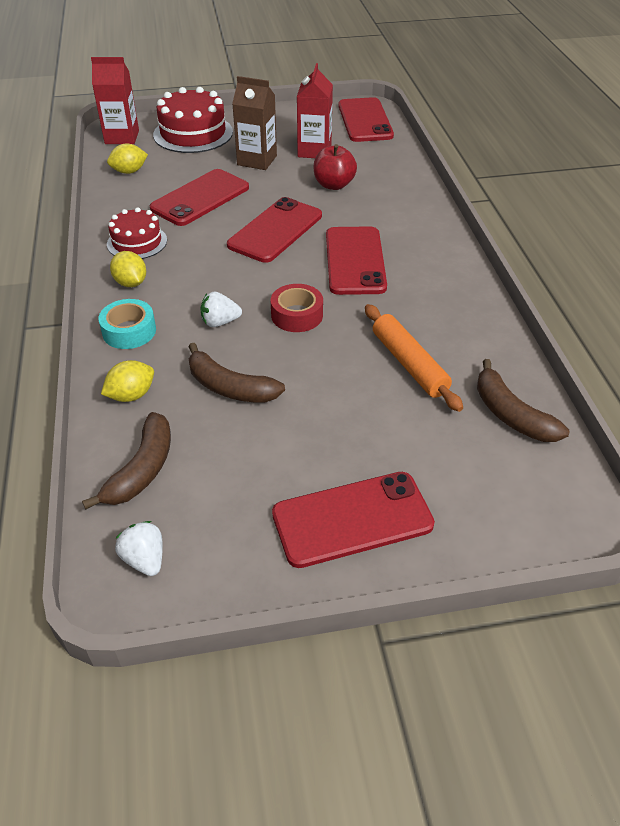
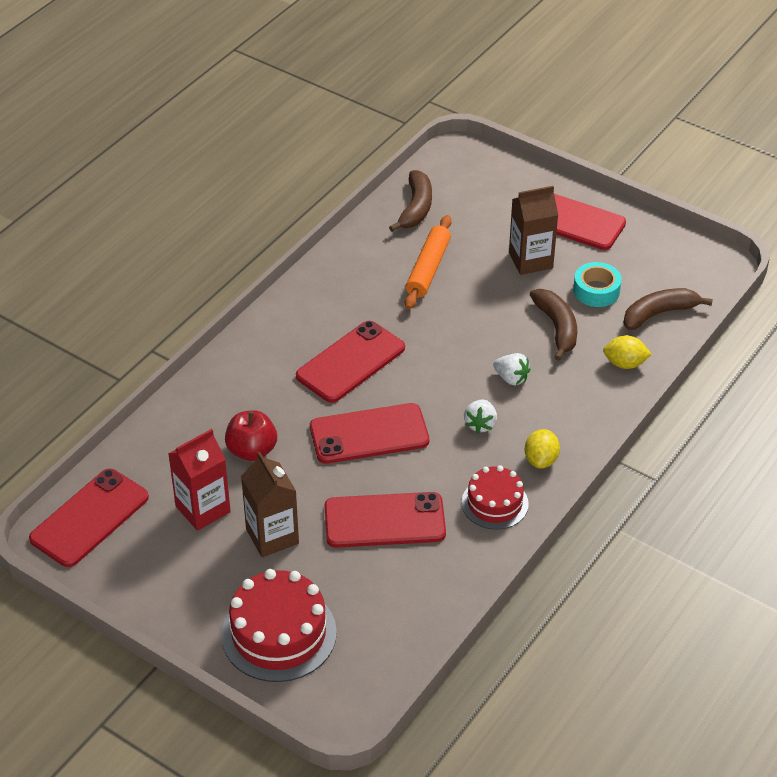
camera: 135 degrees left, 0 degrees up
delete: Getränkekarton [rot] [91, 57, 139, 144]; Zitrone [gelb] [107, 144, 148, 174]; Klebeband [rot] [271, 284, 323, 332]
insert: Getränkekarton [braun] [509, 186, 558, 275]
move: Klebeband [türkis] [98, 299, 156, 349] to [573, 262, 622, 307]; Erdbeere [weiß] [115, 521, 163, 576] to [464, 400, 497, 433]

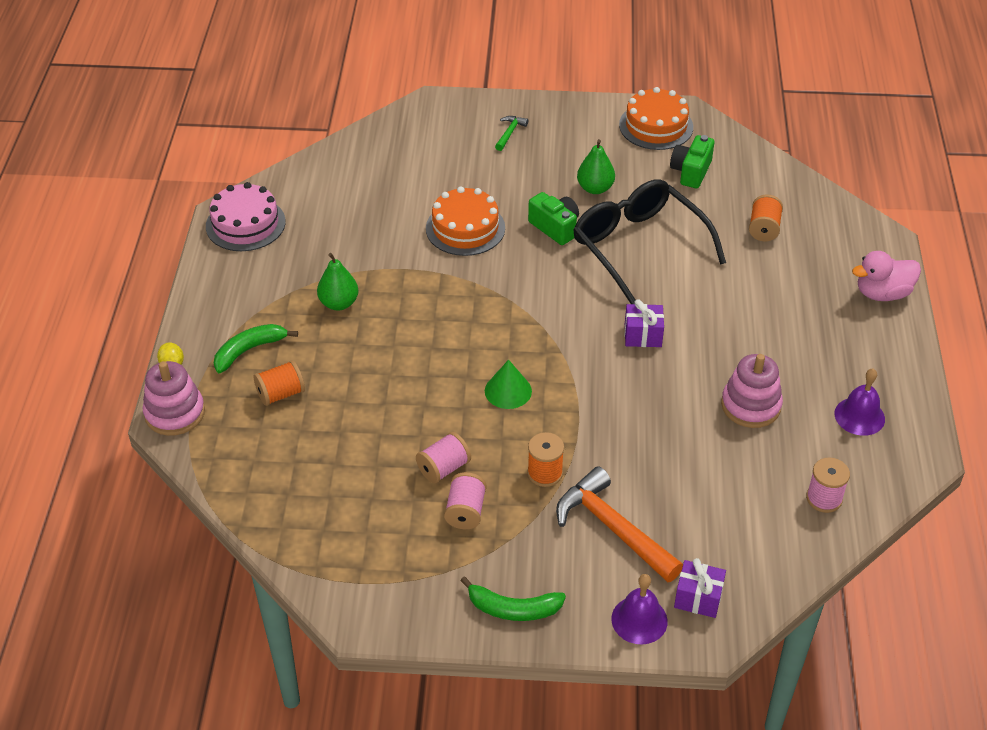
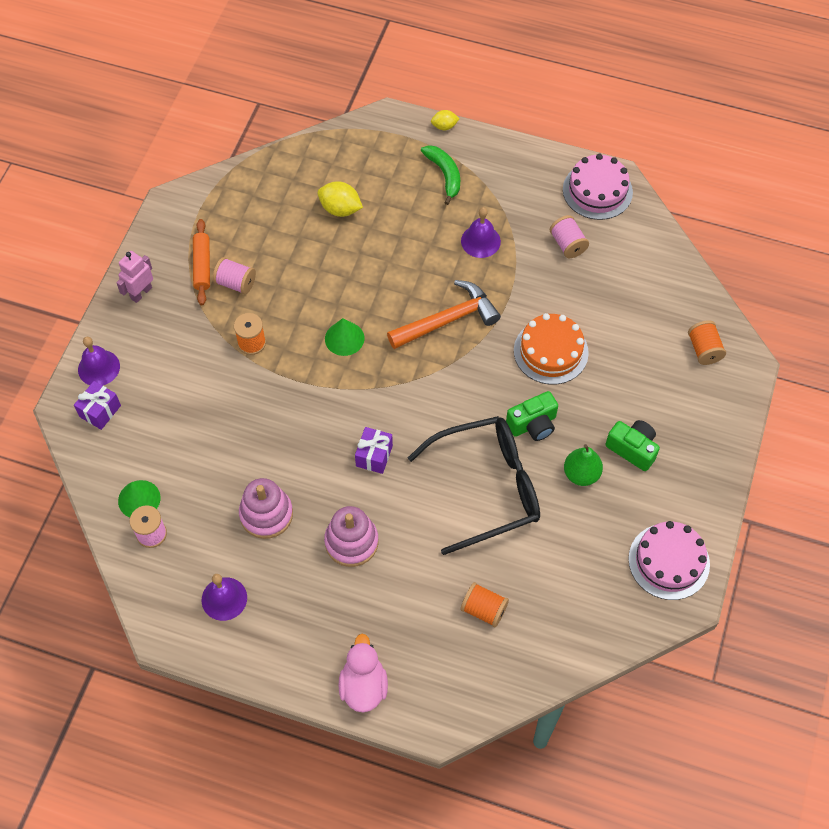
camera: 105 degrees right, 15 degrees up
delete: Hammer [grün] [495, 116, 528, 151]
insert: Kegel [grün] [118, 480, 160, 517]; Nudelholz [orange] [193, 219, 210, 305]; Zitrone [gelb] [318, 181, 363, 217]
move: Stapelspielzeug [rosa] [142, 361, 205, 436] to [324, 506, 379, 567]; Garnrolle [orange] [254, 360, 305, 406] to [688, 320, 726, 365]; Garnrolle [rosa] [416, 432, 471, 484] to [550, 215, 589, 258]; Hammer [orange] [556, 467, 683, 582] to [387, 280, 501, 349]; Kamera [grün] [670, 135, 714, 188] to [605, 420, 660, 471]
replace: Birne [grün] [317, 253, 358, 311] to Glocke [lila] [461, 207, 501, 258]; Banane [grün] [460, 576, 566, 621] to Roboter [rosa] [116, 251, 153, 303]
recolor: Kuchen [orange] [619, 87, 693, 150] to Kuchen [rosa] [628, 521, 710, 600]

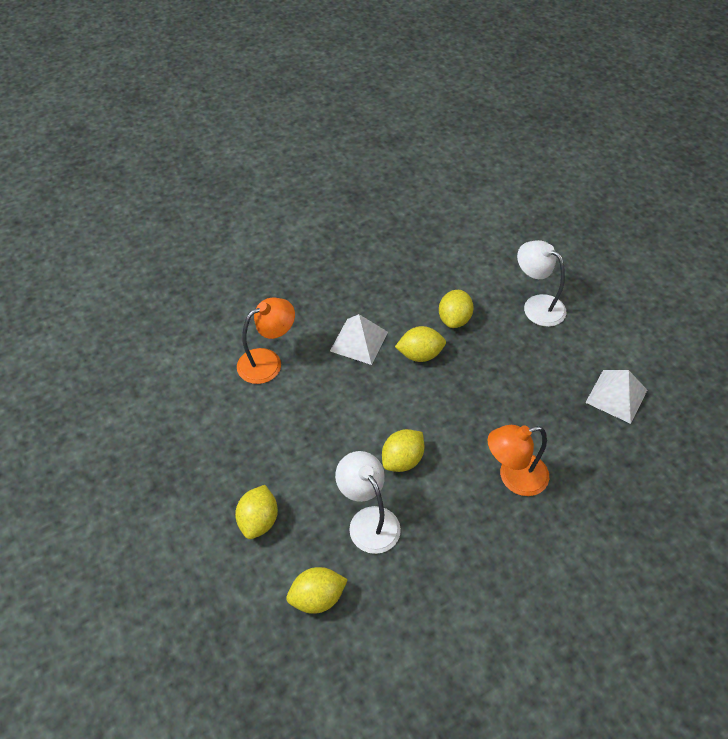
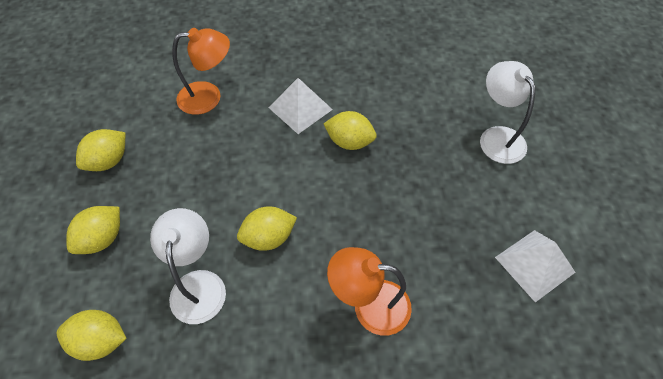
camera: 25 degrees right, 5 degrees up
move: Zitrone [gelb] [439, 290, 474, 328] to [76, 129, 126, 171]

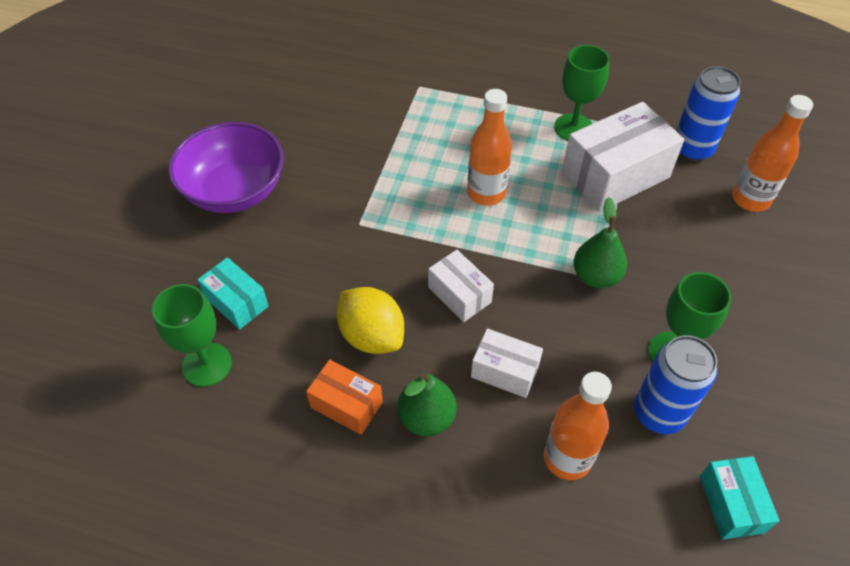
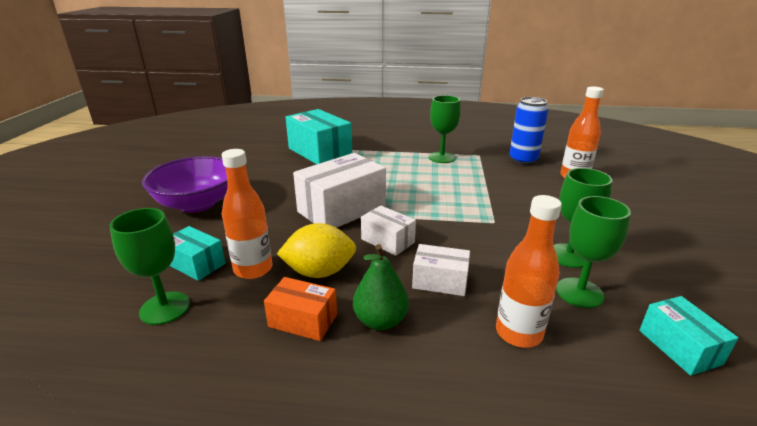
camera: 10 degrees left, 25 degrees down
delete: Birne [grün] [574, 197, 627, 288]
insert: Schachtel [türkis] [285, 109, 352, 164]
move: Flasche [orange] [467, 89, 512, 206] to [222, 149, 272, 279]; Schachtel [weiß] [562, 102, 684, 212] to [293, 153, 386, 228]
replace: Dose [blau] [634, 335, 717, 434] to Kelch [grün] [556, 196, 631, 308]
rotate: Zitrone [gelb] [337, 287, 404, 354] = [277, 223, 356, 278] 45 degrees counterclockwise

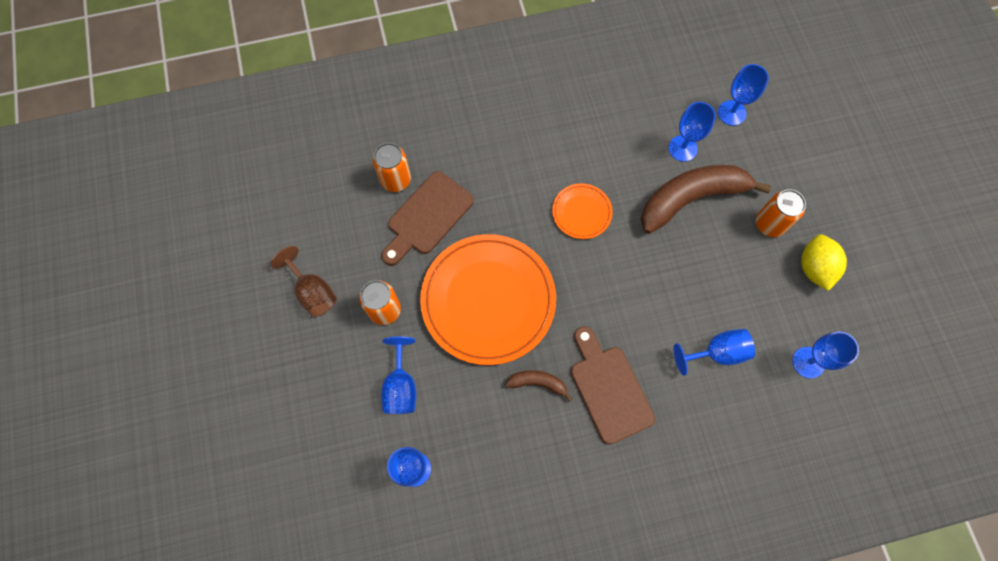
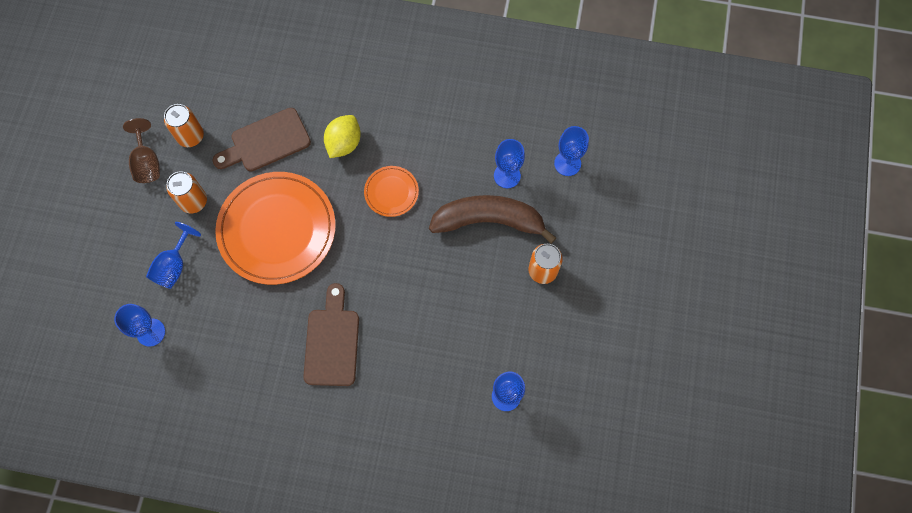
camera: 25 degrees right, 0 degrees up
delete: Banane [braun] [505, 370, 572, 402]; Kelch [blau] [674, 329, 755, 376]
move: Dose [orange] [373, 143, 411, 192] to [164, 104, 204, 147]; Zitrone [gelb] [801, 234, 847, 291] to [324, 115, 361, 158]

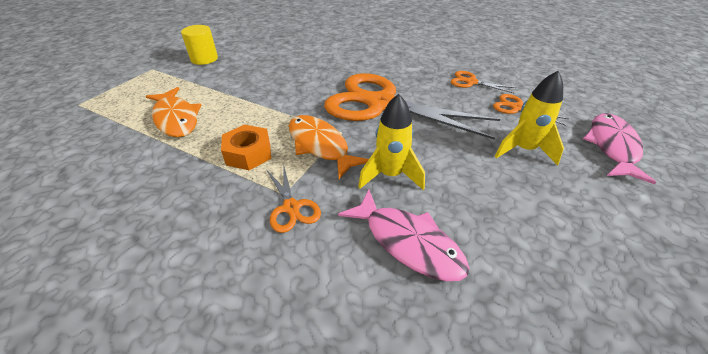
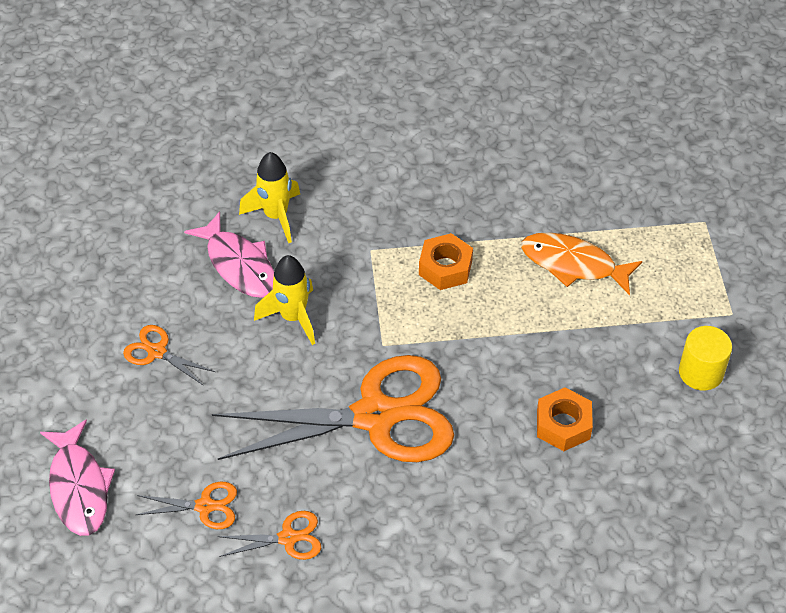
camera: 145 degrees right, 10 degrees up
delete: Fisch [orange] [289, 115, 369, 179]
insert: Sechskantmutter [orange] [537, 387, 593, 451]
move: Schere [orange] [266, 167, 321, 233] to [123, 325, 215, 386]; Rakete [gelb] [495, 71, 564, 165] to [239, 152, 300, 243]
rotate: Fisch [rosa] [338, 189, 470, 281] = [184, 211, 274, 298] 135 degrees counterclockwise

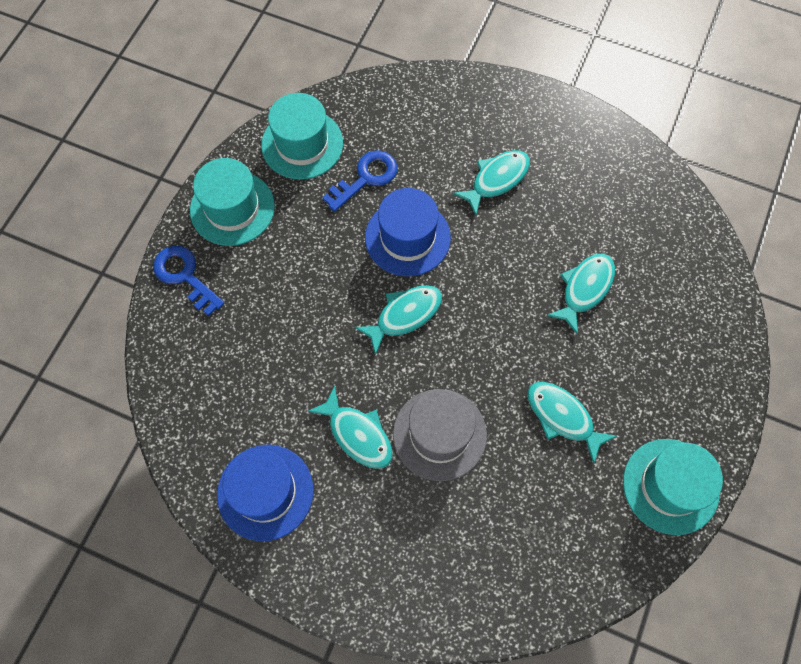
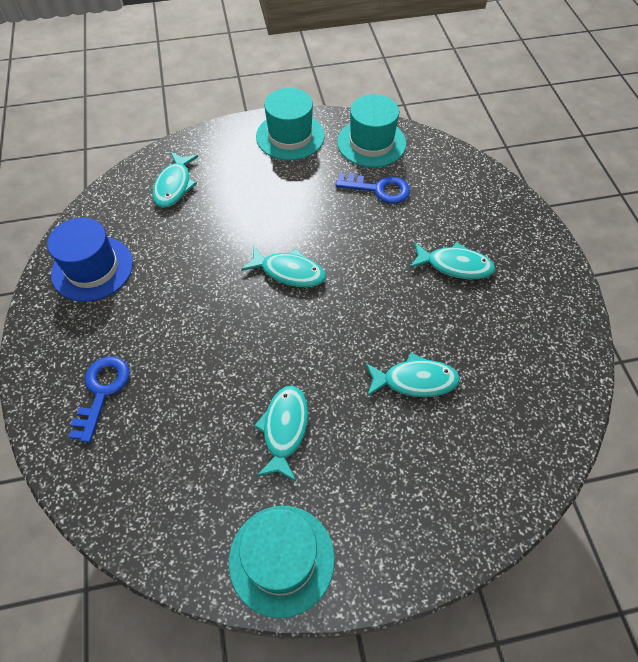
camera: 55 degrees right, 10 degrees down
delete: Hut [blau] [365, 188, 451, 276]; Hut [grau] [393, 389, 487, 481]
move: Schlüssel [blau] [153, 246, 225, 316] to [69, 356, 130, 443]; Fisch [türkis] [308, 386, 393, 469] to [152, 152, 198, 208]

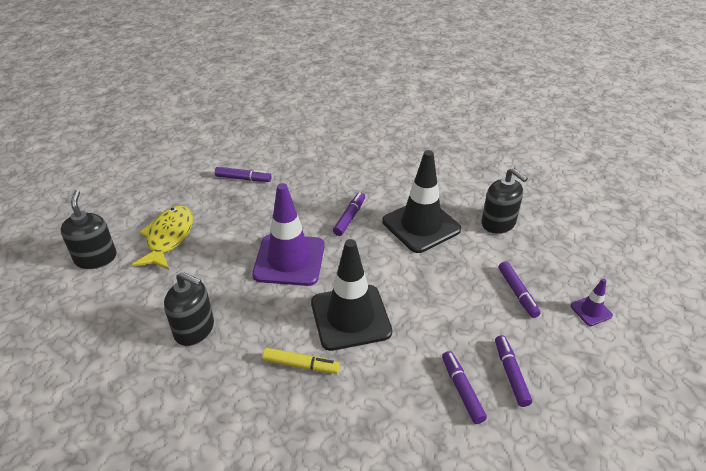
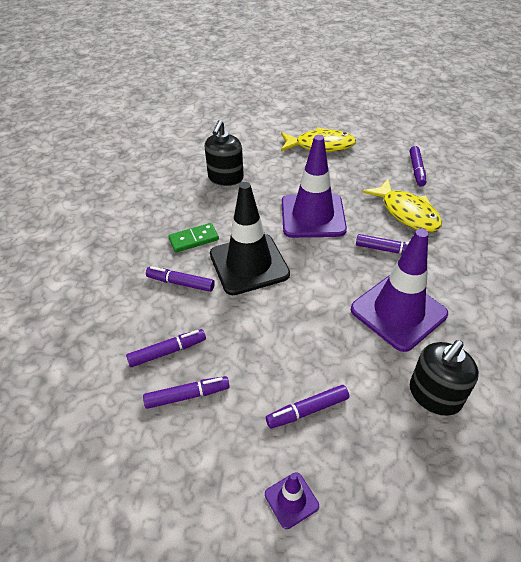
camera: 85 degrees right, 5 degrees up
delete: Seifenspender [schwarz] [61, 190, 117, 269]
insert: Filzstift [lila] [146, 266, 215, 292]; Fisch [gelb] [362, 179, 442, 232]
replace: Filzstift [gelb] [262, 348, 340, 374] to Dominostein [grün] [168, 223, 219, 253]
recolor: Leitkegel [schwarz] [382, 150, 461, 253] to Leitkegel [lila] [351, 229, 448, 352]

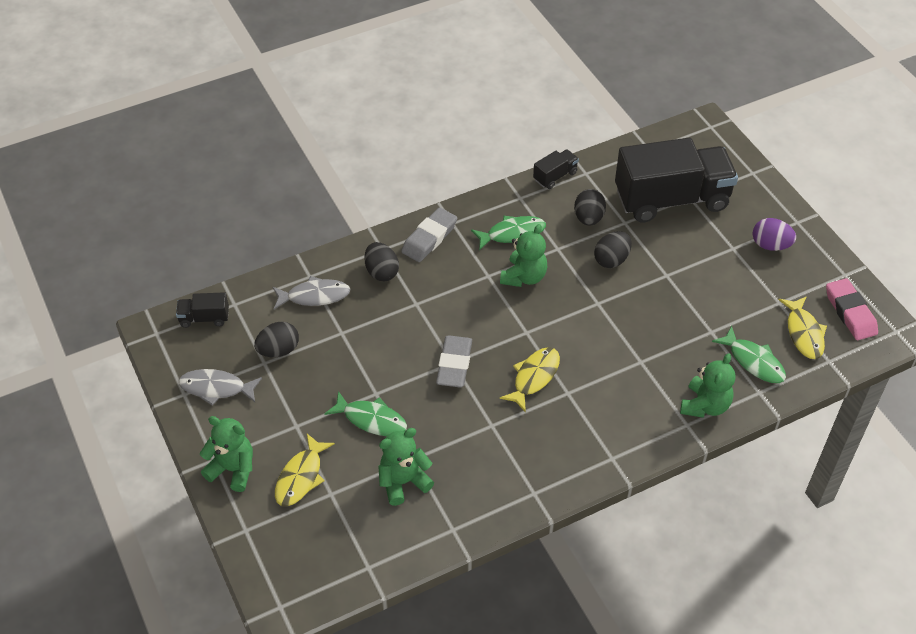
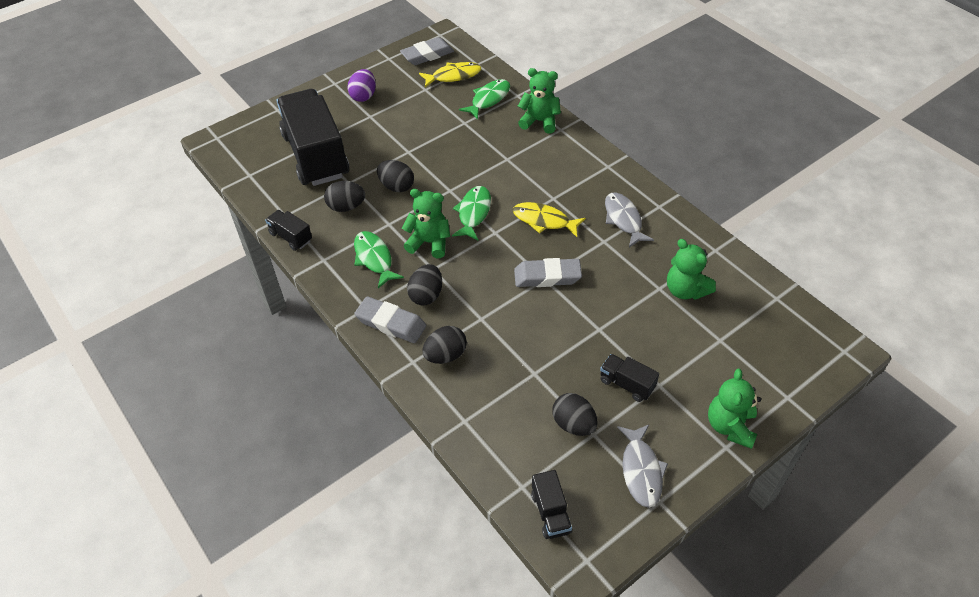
camera: 100 degrees left, 0 degrees up
delete: Fisch [gelb] [275, 434, 335, 507]
insert: Ei [schwarz] [407, 264, 442, 305]; Lastwagen [schwarz] [600, 354, 659, 402]
move: Fisch [grau] [273, 276, 351, 309] to [605, 193, 654, 247]; Fisch [grün] [324, 391, 407, 436] to [452, 186, 491, 240]
recolor: Radiergummi [rosa] [826, 278, 878, 340] to Radiergummi [grau] [400, 37, 454, 65]

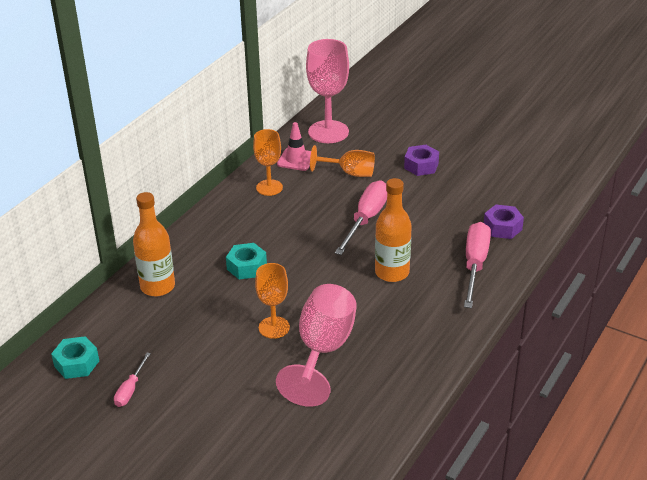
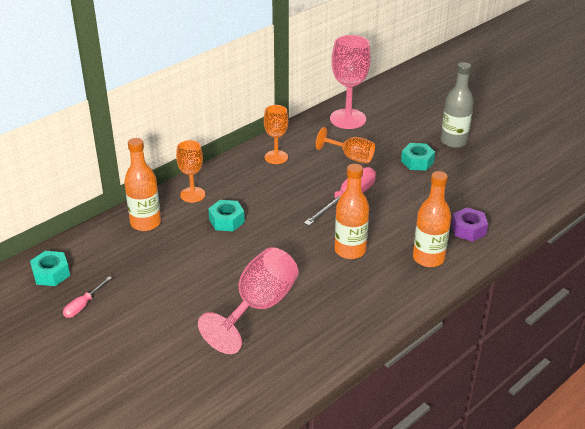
camera: 15 degrees right, 0 degrees up
delete: Leitkegel [rosa] [277, 122, 311, 171]
insert: Flasche [grau] [441, 62, 474, 148]
move: Kelch [orange] [255, 263, 290, 339] to [176, 140, 205, 203]
replace: Schraubenzieher [rosa] [464, 222, 491, 308] to Flasche [orange] [413, 171, 451, 267]
recolor: Sechskantmutter [lila] [404, 145, 439, 176] to Sechskantmutter [türkis] [401, 143, 435, 171]

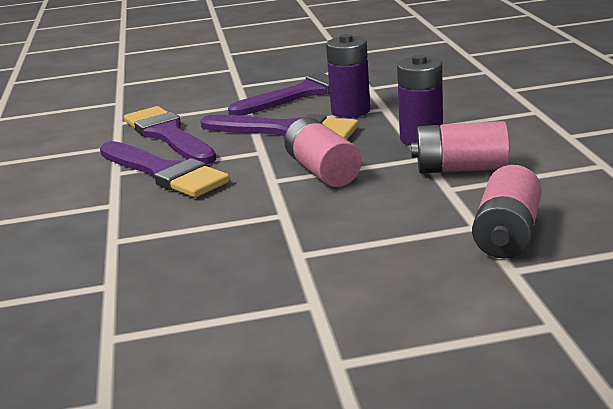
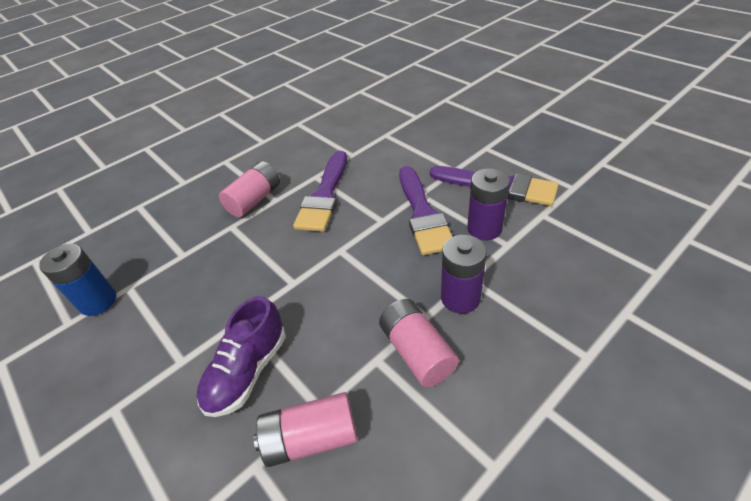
camera: 60 degrees right, 20 degrees up
delete: Pinsel [lila] [124, 106, 216, 165]
insert: Batterie [blau] [39, 244, 116, 316]; Schuh [lila] [197, 296, 286, 417]
move: Batterie [rosa] [284, 117, 362, 187] to [219, 161, 280, 218]

